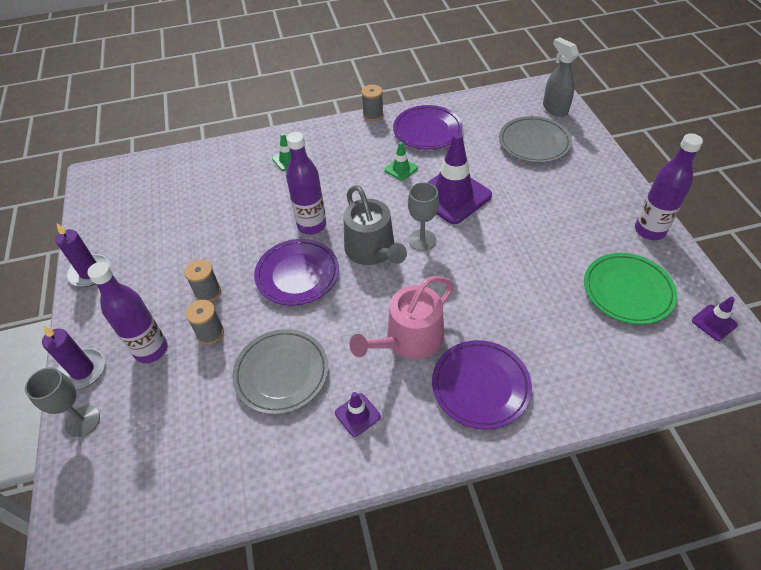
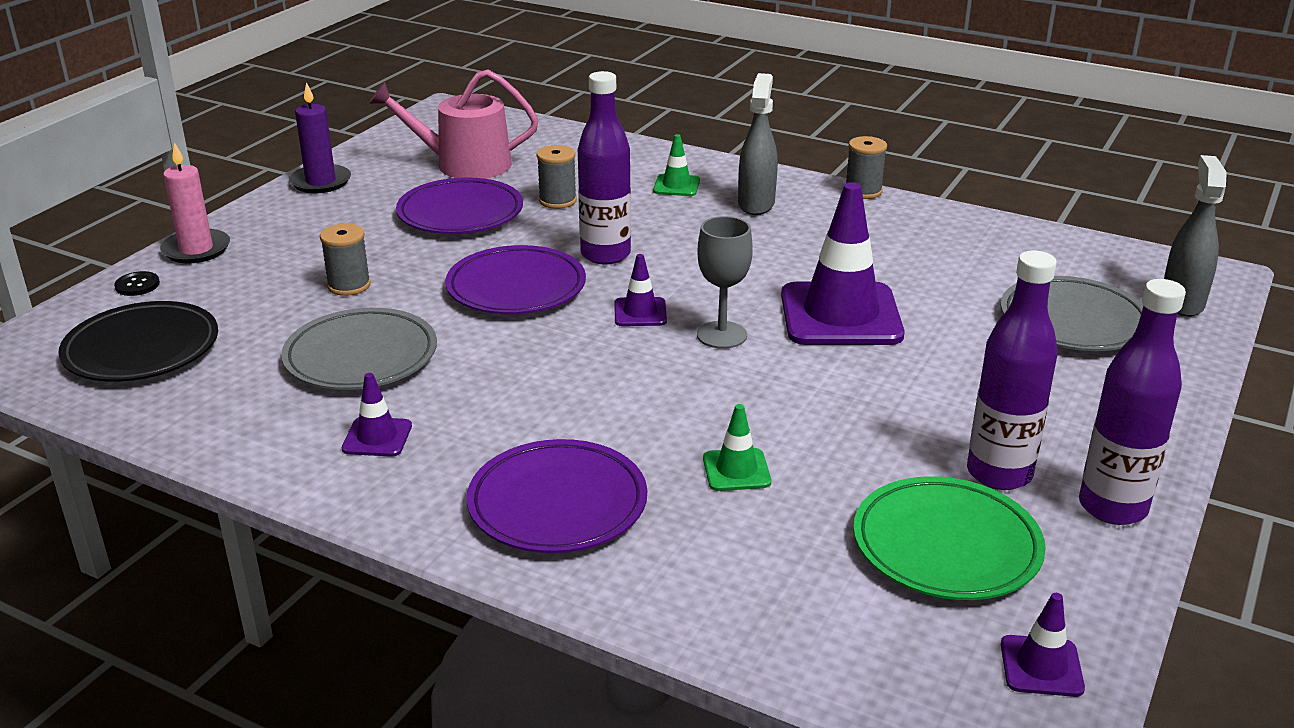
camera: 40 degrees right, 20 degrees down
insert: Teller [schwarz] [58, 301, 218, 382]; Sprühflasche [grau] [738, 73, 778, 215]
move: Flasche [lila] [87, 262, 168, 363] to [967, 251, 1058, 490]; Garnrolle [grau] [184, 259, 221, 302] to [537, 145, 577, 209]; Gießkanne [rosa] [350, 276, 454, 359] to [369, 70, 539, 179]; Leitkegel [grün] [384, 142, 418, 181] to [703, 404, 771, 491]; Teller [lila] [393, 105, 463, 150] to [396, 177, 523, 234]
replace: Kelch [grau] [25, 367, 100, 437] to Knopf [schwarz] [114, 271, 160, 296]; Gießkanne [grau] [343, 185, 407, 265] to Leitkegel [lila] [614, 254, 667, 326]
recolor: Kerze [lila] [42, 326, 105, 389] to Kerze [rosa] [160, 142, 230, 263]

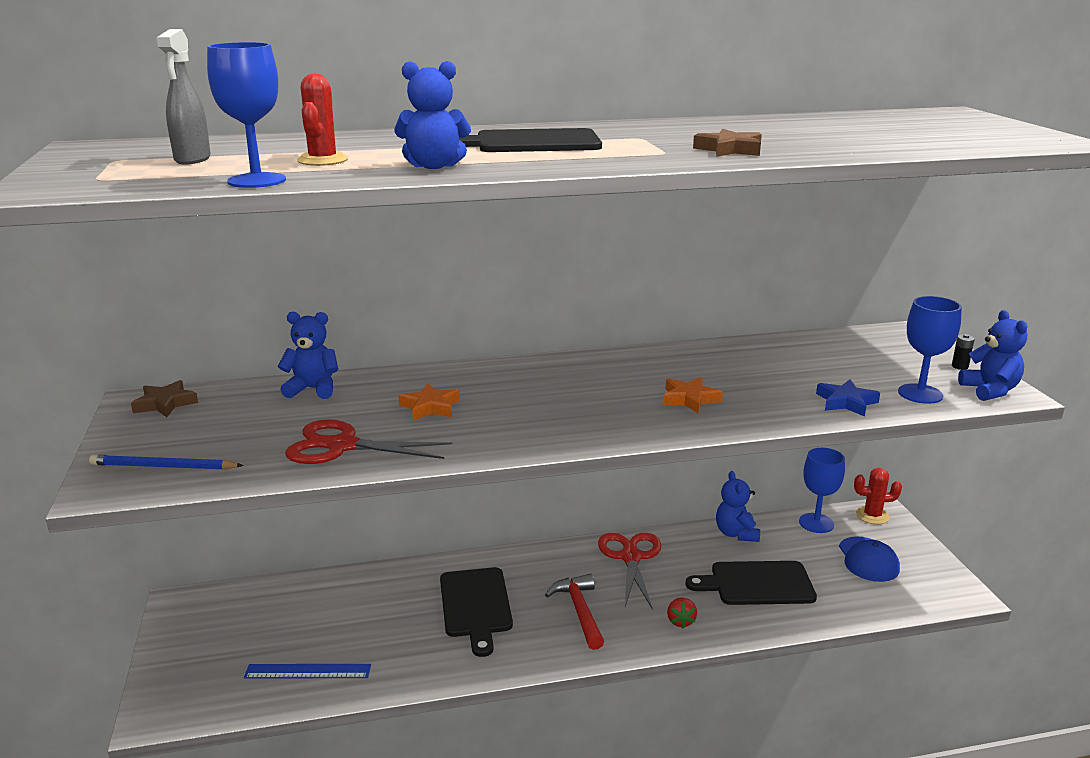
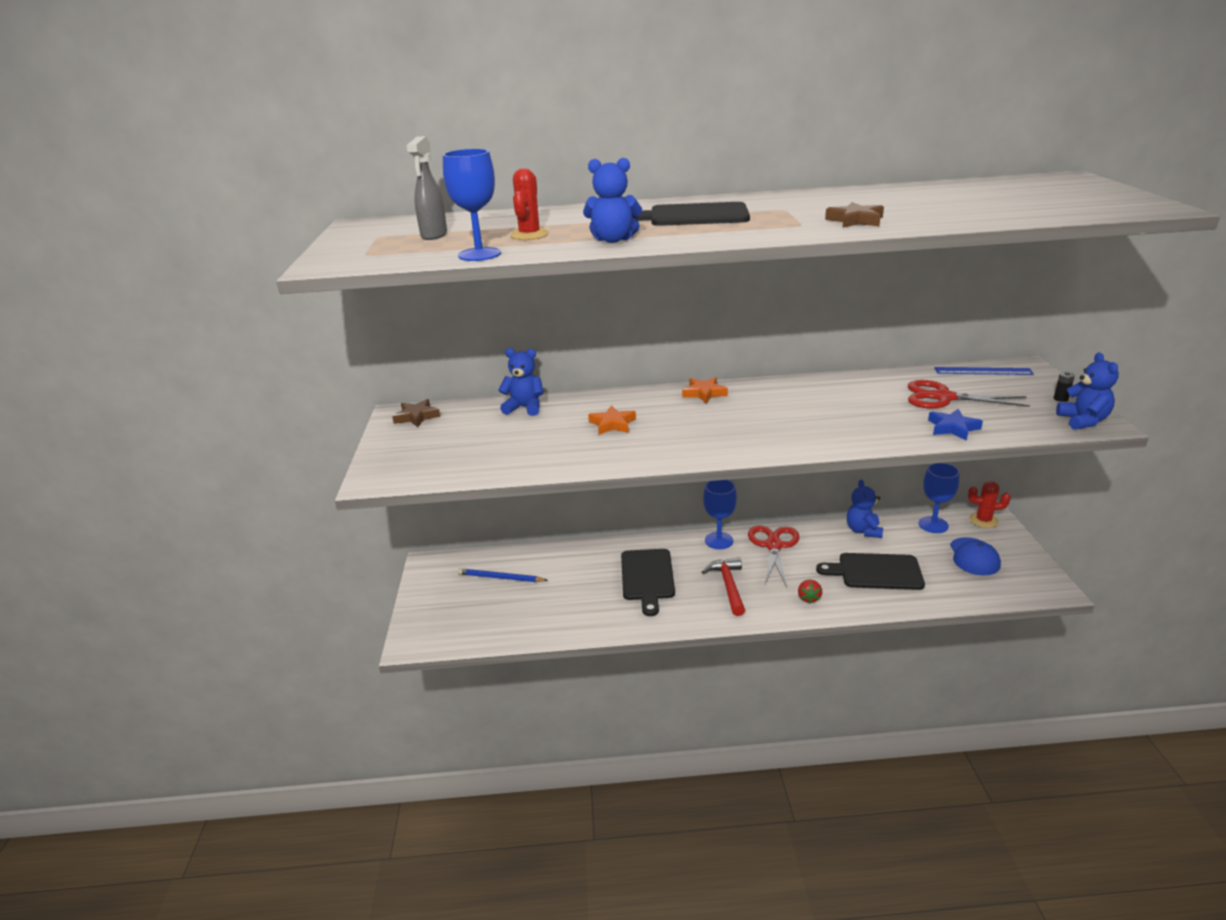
camera: 10 degrees right, 5 degrees up
move: Bleistift [blau] [89, 455, 244, 470] to [458, 568, 548, 582]; Lineal [blau] [244, 664, 371, 679] to [935, 367, 1034, 375]; Schere [rot] [285, 419, 452, 464] to [908, 380, 1030, 408]; Stern [orange] [663, 377, 723, 413] to [682, 377, 728, 404]; Kelch [blau] [898, 296, 962, 404] to [703, 480, 737, 549]

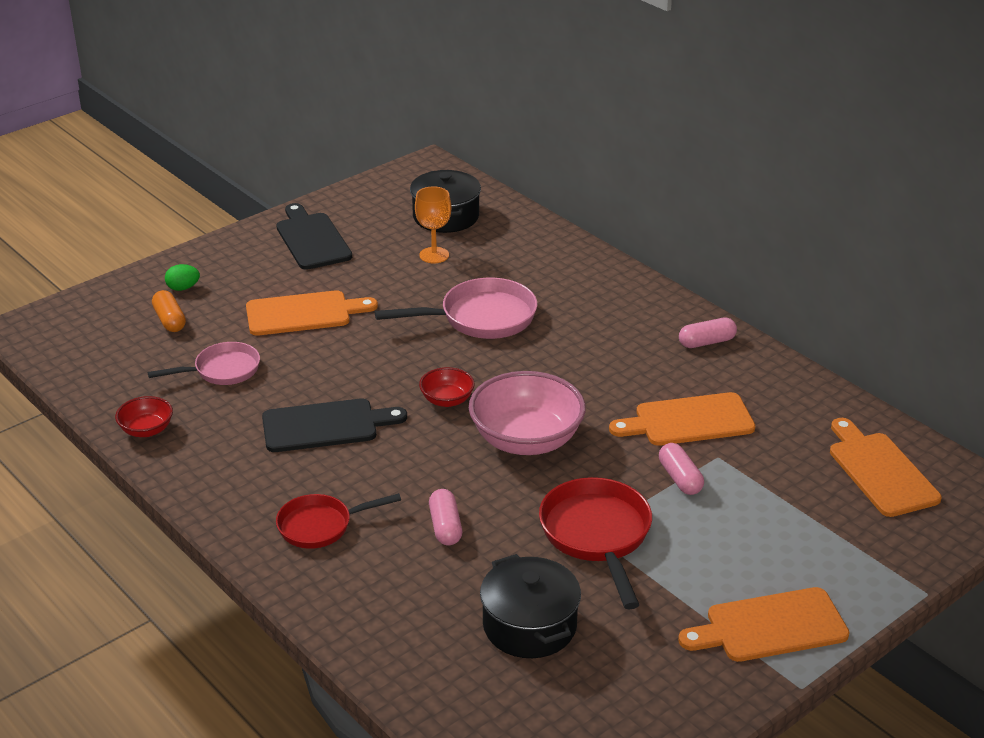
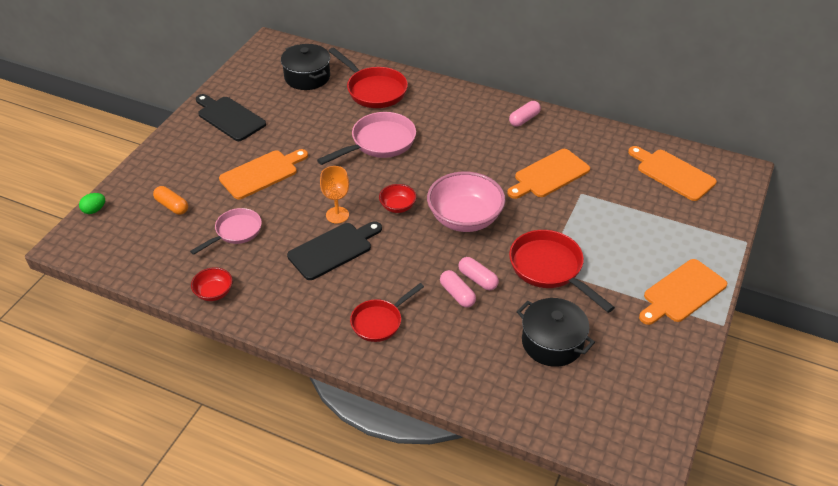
camera: 25 degrees left, 10 degrees up
insert: Pfanne [rot] [329, 47, 408, 108]
move: Ei [grün] [165, 264, 200, 291] to [79, 193, 105, 214]; Kelch [orange] [415, 186, 451, 263] to [320, 166, 349, 223]; Kapsel [rosa] [659, 443, 704, 495] to [458, 257, 499, 290]

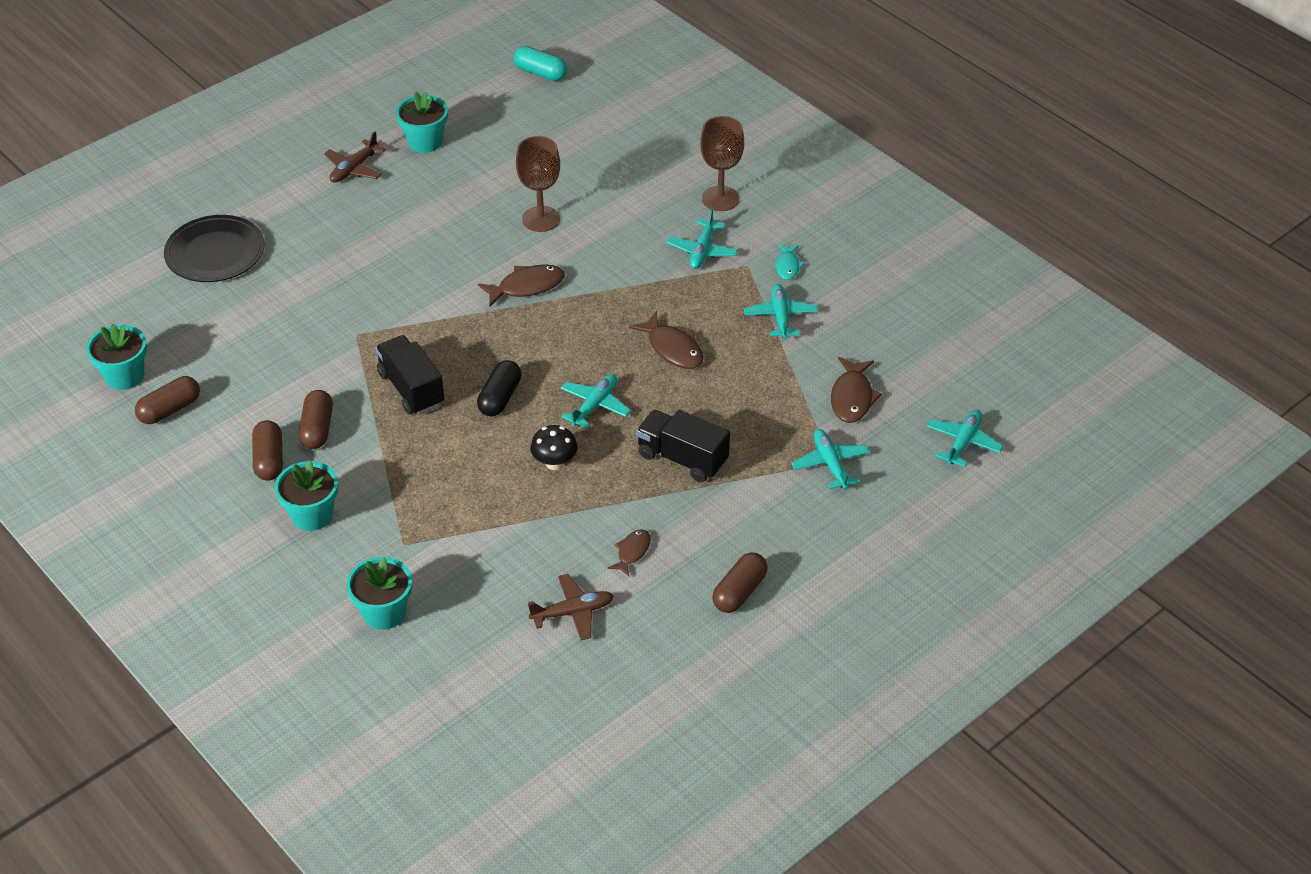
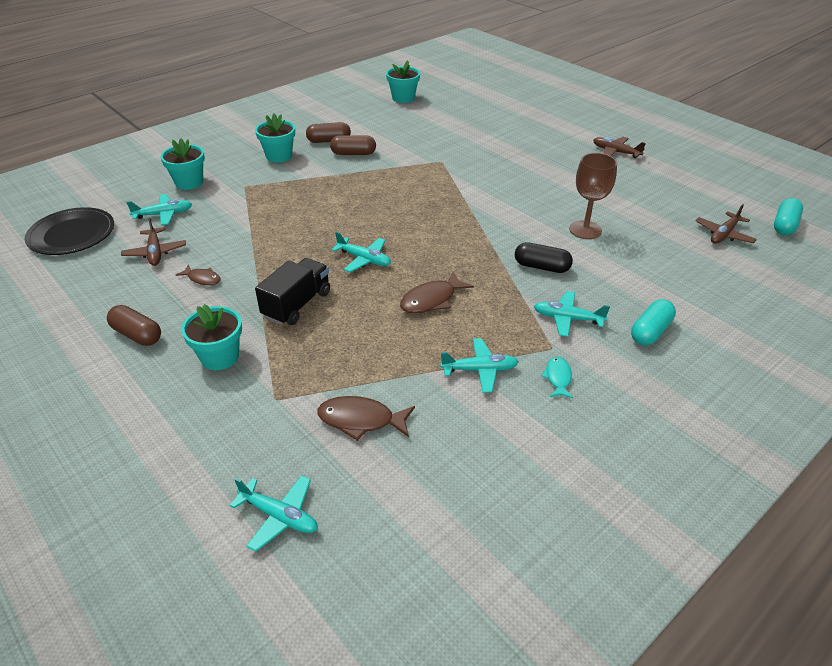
camera: 90 degrees right, 5 degrees down
delete: Kapsel [braun] [135, 376, 200, 424]; Lastwagen [schwarz] [375, 335, 444, 415]; Fisch [braun] [478, 264, 565, 307]; Pilz [schwarz] [530, 425, 578, 470]
insert: Flugzeug [braun] [695, 204, 757, 244]
move: Teller [schwarz] [164, 215, 265, 282] to [24, 207, 114, 255]; Blumentopf [türkis] [396, 91, 448, 153] to [181, 304, 242, 370]; Kapsel [schwarz] [477, 360, 522, 416] to [515, 242, 573, 273]; Flugzeug [türkis] [792, 429, 869, 489] to [126, 194, 192, 225]
replace: Kelch [braun] [700, 116, 744, 211] to Kapsel [türkis] [631, 299, 676, 345]
rotate: Fisch [türkis] [776, 244, 805, 280] = [541, 357, 573, 398] 90 degrees clockwise

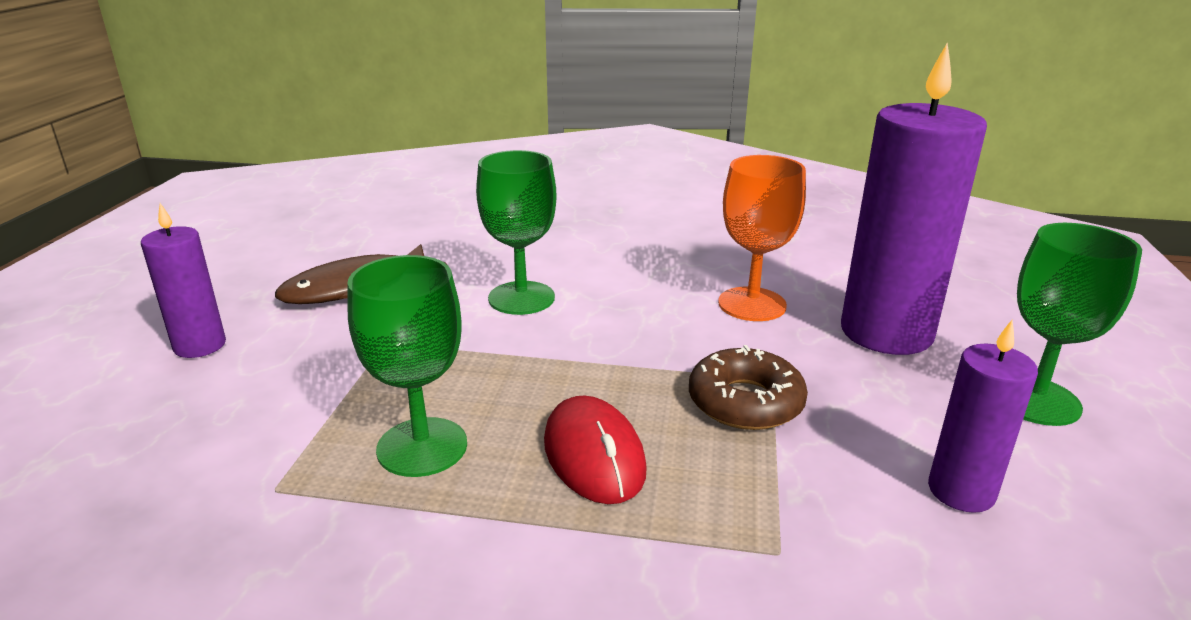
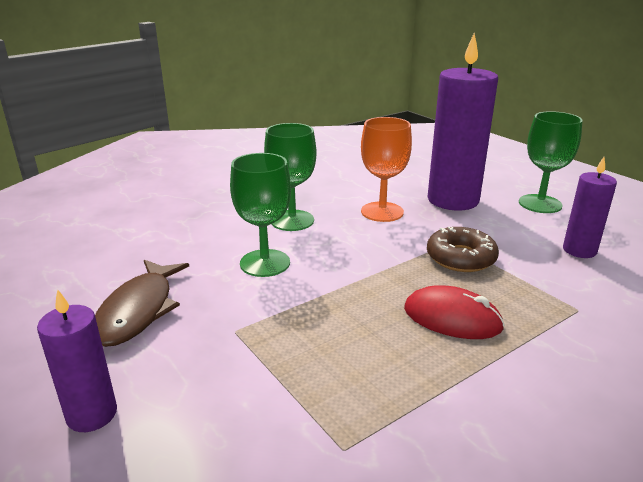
camera: 45 degrees left, 0 degrees up
move: Kelch [grün] [347, 255, 467, 477] to [264, 123, 317, 231]

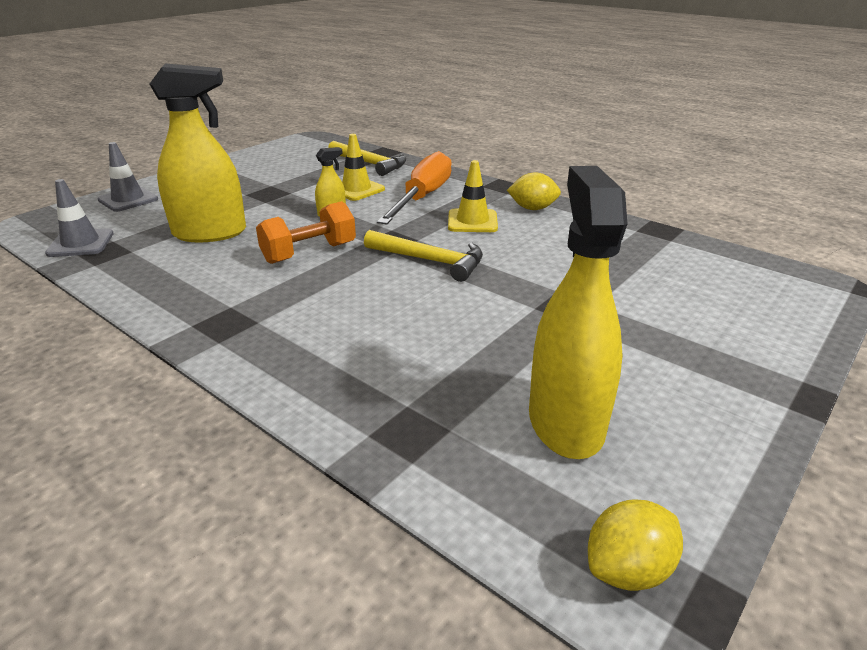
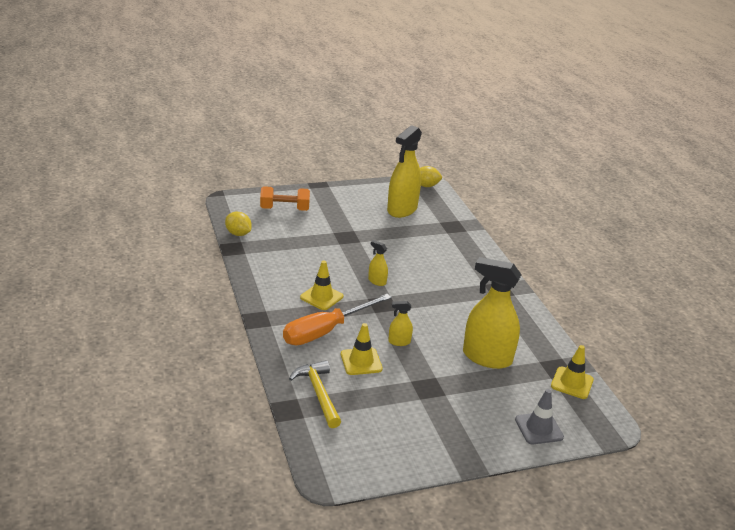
camera: 150 degrees left, 0 degrees up
move: Hantel [orange] [256, 201, 356, 264] to [260, 186, 310, 211]; Zitrone [gelb] [507, 172, 561, 210] to [225, 212, 252, 236]
replace: Hammer [gelb] [364, 230, 483, 282] to Sprühflasche [gelb] [368, 240, 388, 286]
recolor: Leitkegel [grau] [45, 179, 114, 257] to Leitkegel [gelb] [551, 345, 594, 399]

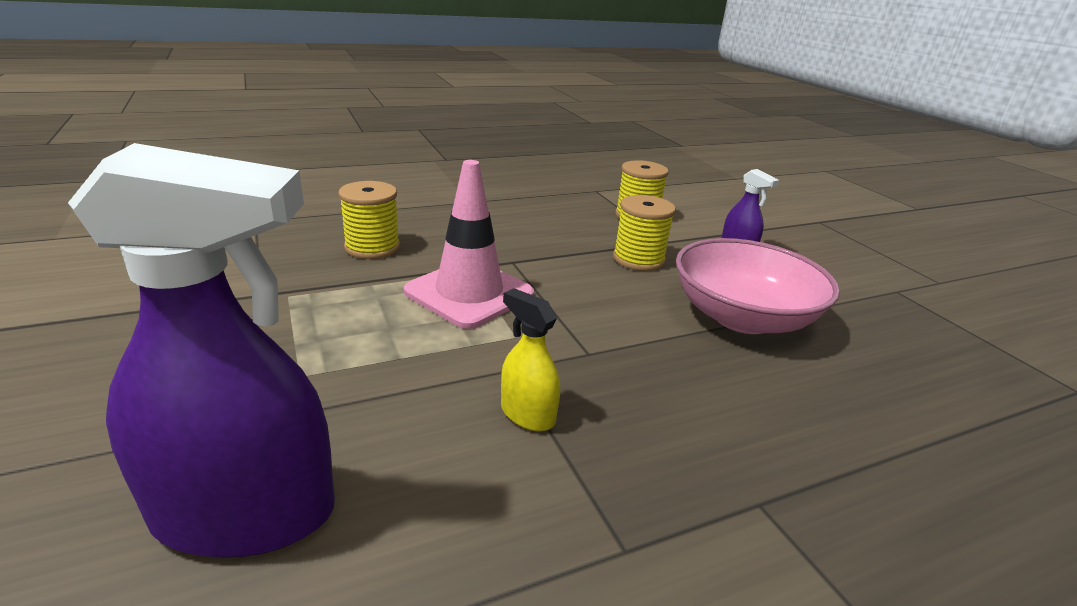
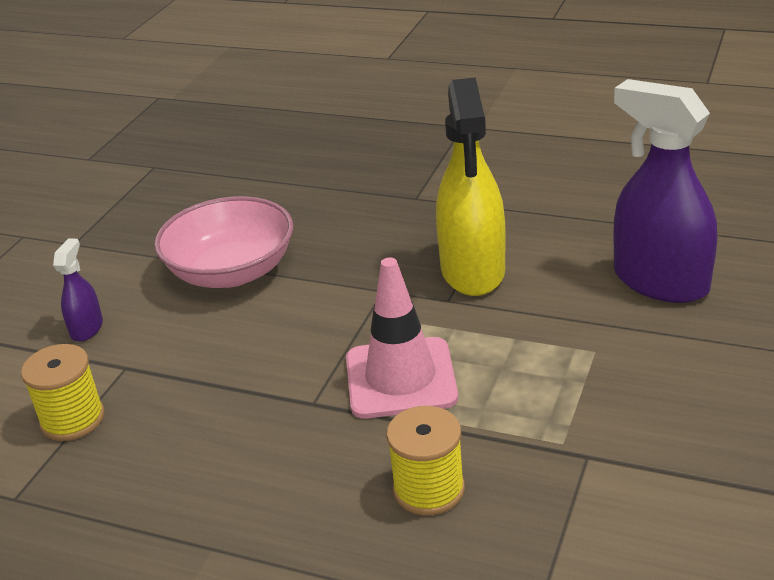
camera: 130 degrees left, 5 degrees up
delete: Garnrolle [gelb] [613, 195, 676, 271]
resize: Sprühflasche [gelb] [501, 288, 560, 431] = [436, 77, 506, 296] x2.17

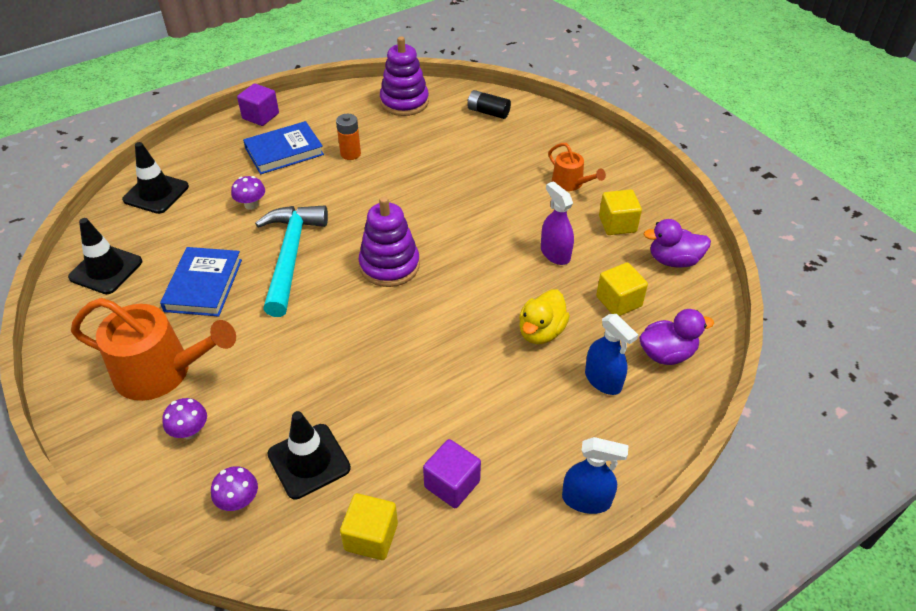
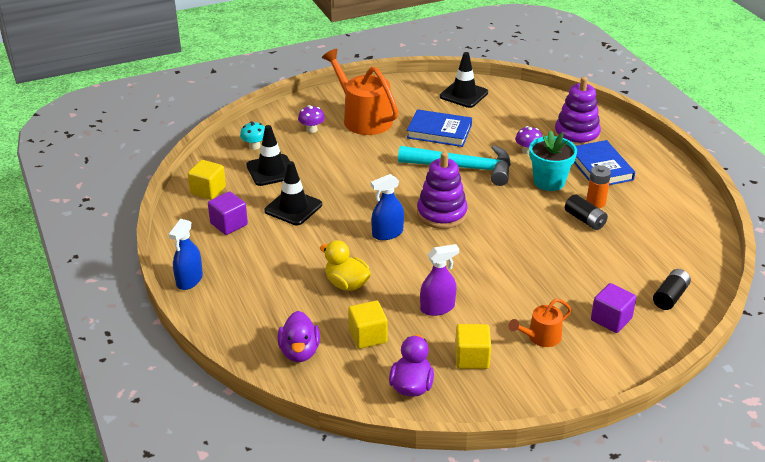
camera: 100 degrees right, 10 degrees down
insert: Blumentopf [türkis] [529, 130, 577, 191]; Batterie [schwarz] [565, 194, 608, 230]
move: Leitkegel [schwarz] [122, 142, 189, 214] to [264, 161, 322, 225]; Kubus [lila] [237, 83, 279, 126] to [591, 283, 636, 333]; Stapelspielzeug [lila] [380, 36, 429, 116] to [554, 77, 601, 146]; Sprühflasche [blau] [585, 314, 638, 395] to [371, 174, 404, 240]
recolor: Pilz [lila] [211, 466, 258, 511] to Pilz [türkis] [240, 121, 265, 150]
rotate: Gießkanne [orange] [71, 298, 236, 401] = [322, 49, 398, 135] 120 degrees clockwise

